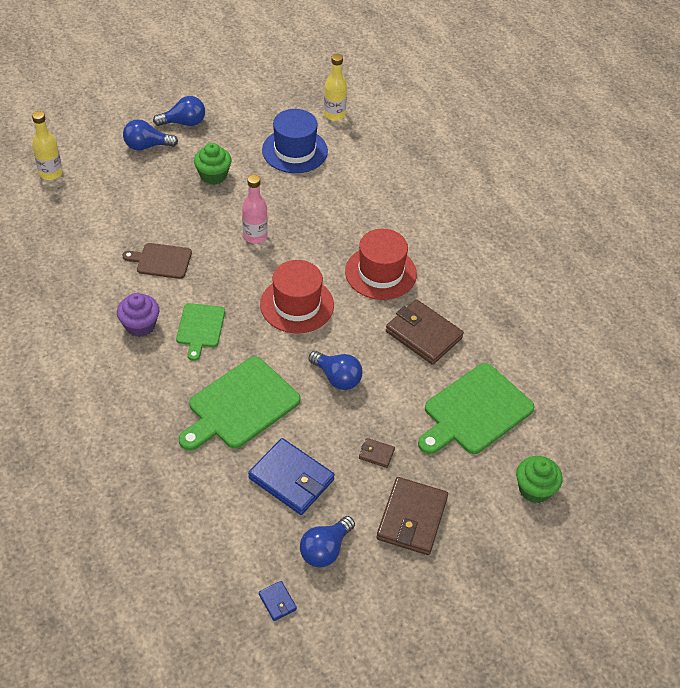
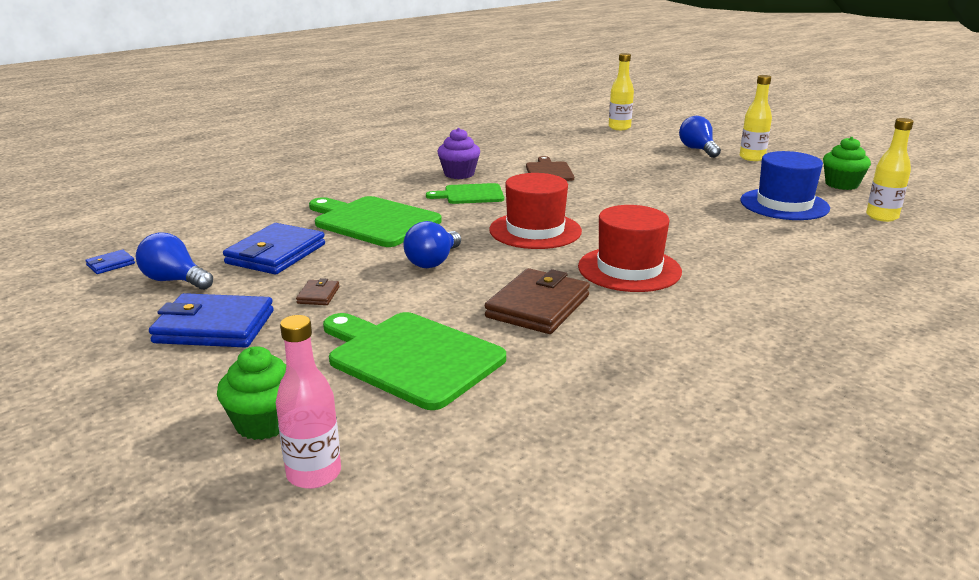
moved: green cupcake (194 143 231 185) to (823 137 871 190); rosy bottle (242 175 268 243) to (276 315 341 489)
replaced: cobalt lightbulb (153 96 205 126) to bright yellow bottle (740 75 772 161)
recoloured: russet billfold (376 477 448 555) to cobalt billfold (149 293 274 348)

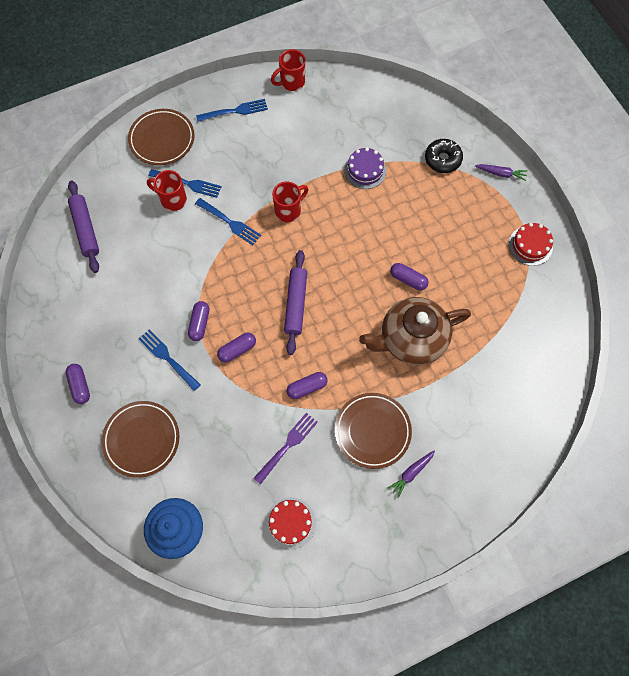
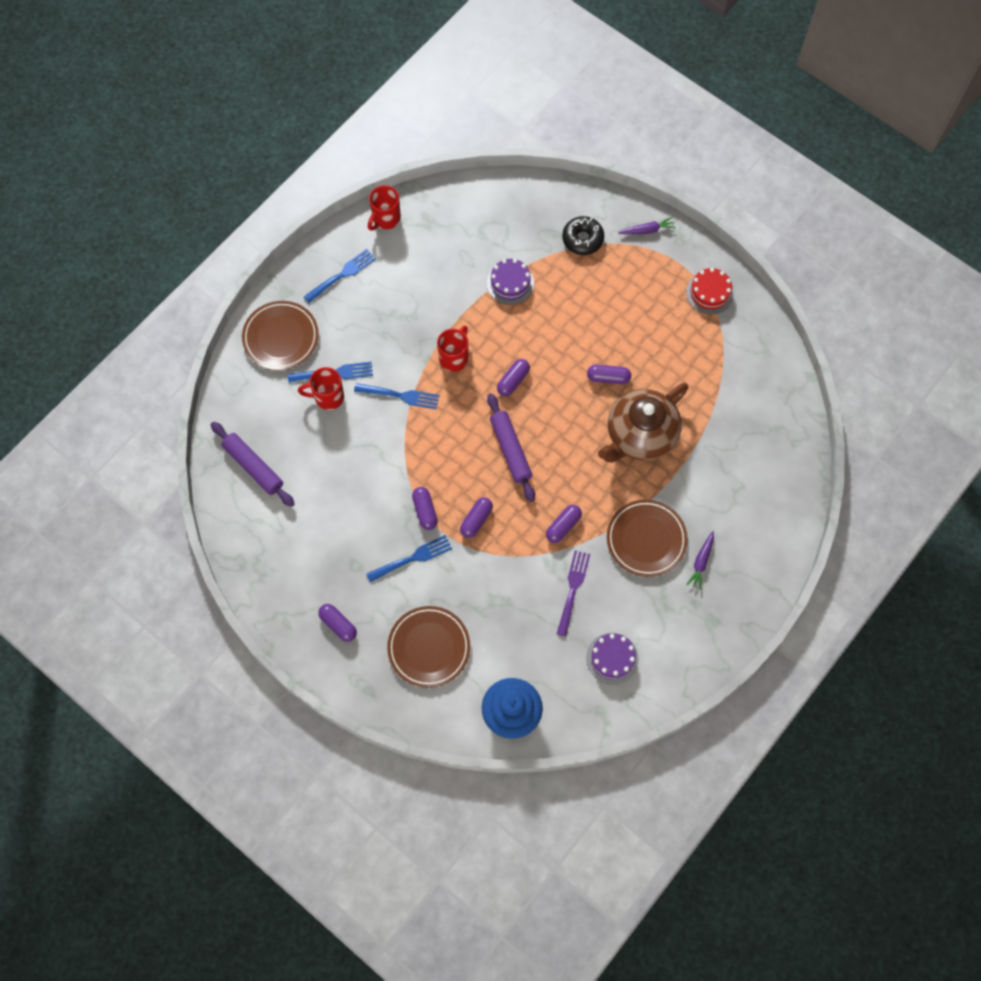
added: purple capsule (497 359 530 396)
recoloured: scarlet cake (265 497 316 549) to purple cake (586 633 639 685)
turned: cobalt fork (139 329 201 391) = (366 535 452 582) 135 degrees clockwise

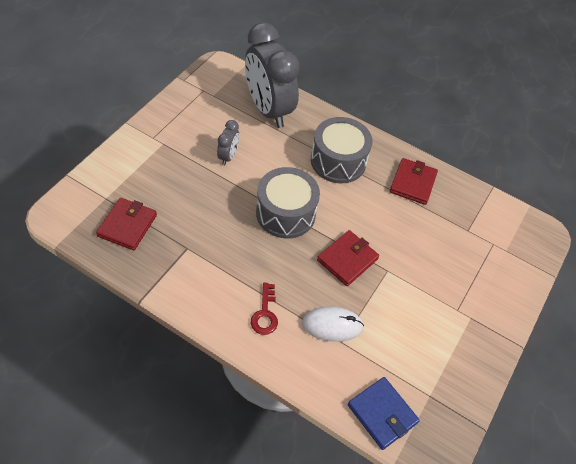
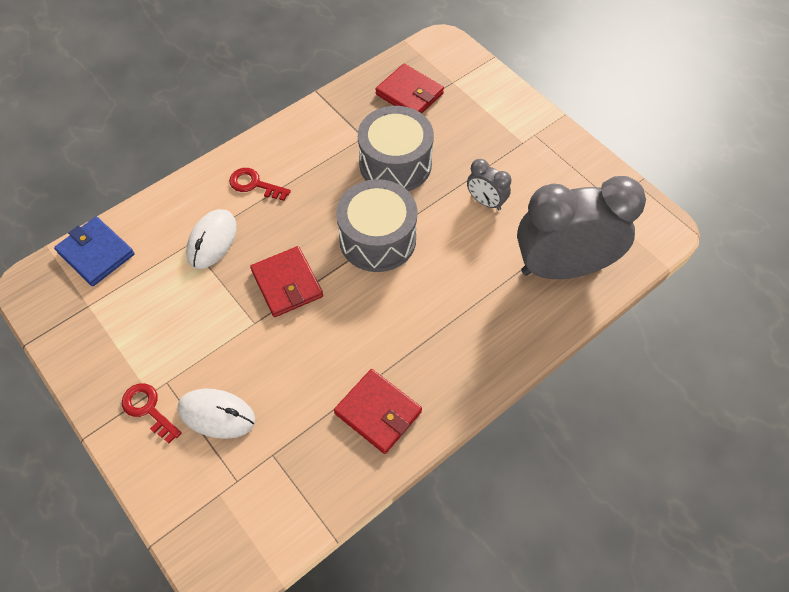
added: scarlet latchkey (122 384 182 444); white PC mouse (178 389 255 439)
moved: grey toy drum (311 117 372 183) to (358 106 434 191)
turned: cobalt billfold (348 377 420 450) = (54 217 134 286) 60 degrees clockwise

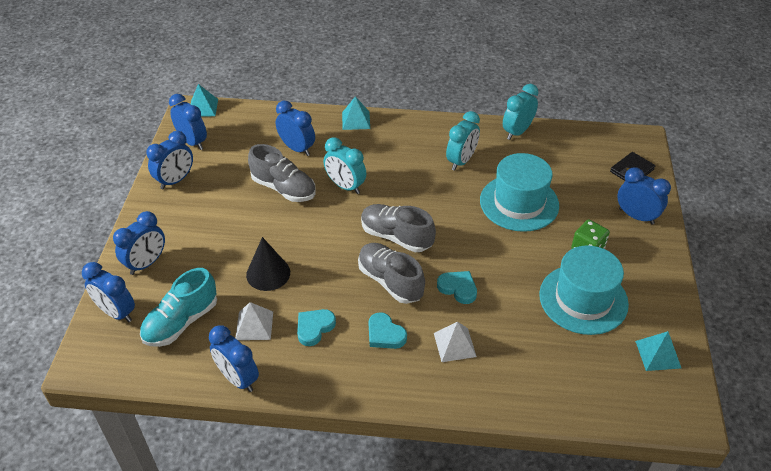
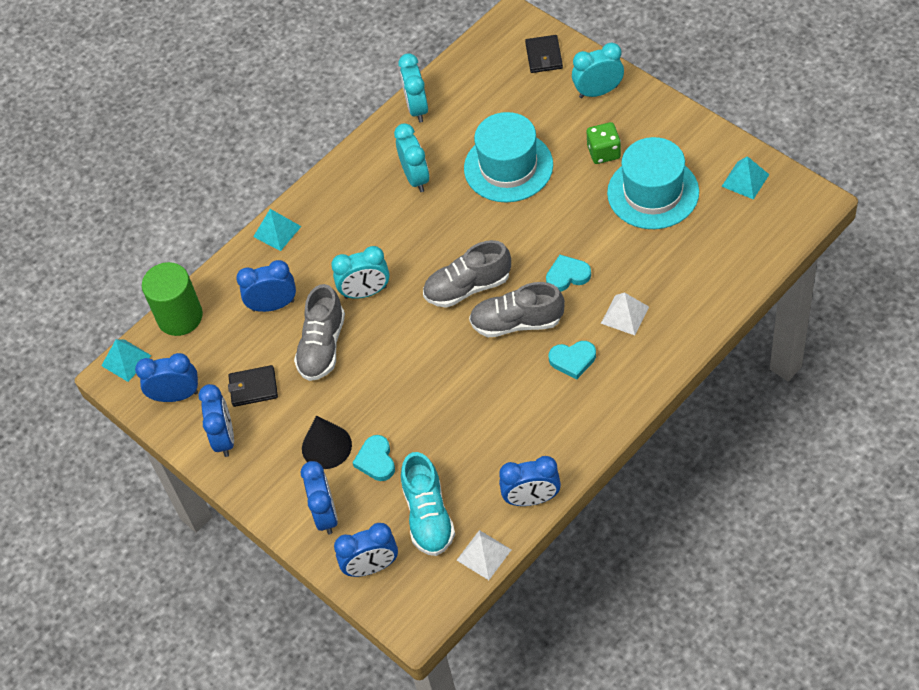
added: green cylinder shape (142 262 203 336); ebony billfold (228 365 278 407)
moved: white pyramid shape (236 302 273 340) to (457 530 512 580); ebony cone shape (246 237 290 291) to (302 415 352 469); teal love heart (297 309 336 346) to (353 435 395 481)
recoloured: cobalt bedside clock (617 167 671 224) to teal bedside clock (572 43 624 98)
turned: grey shoe (248 144 316 202) = (294 284 345 381) 120 degrees clockwise

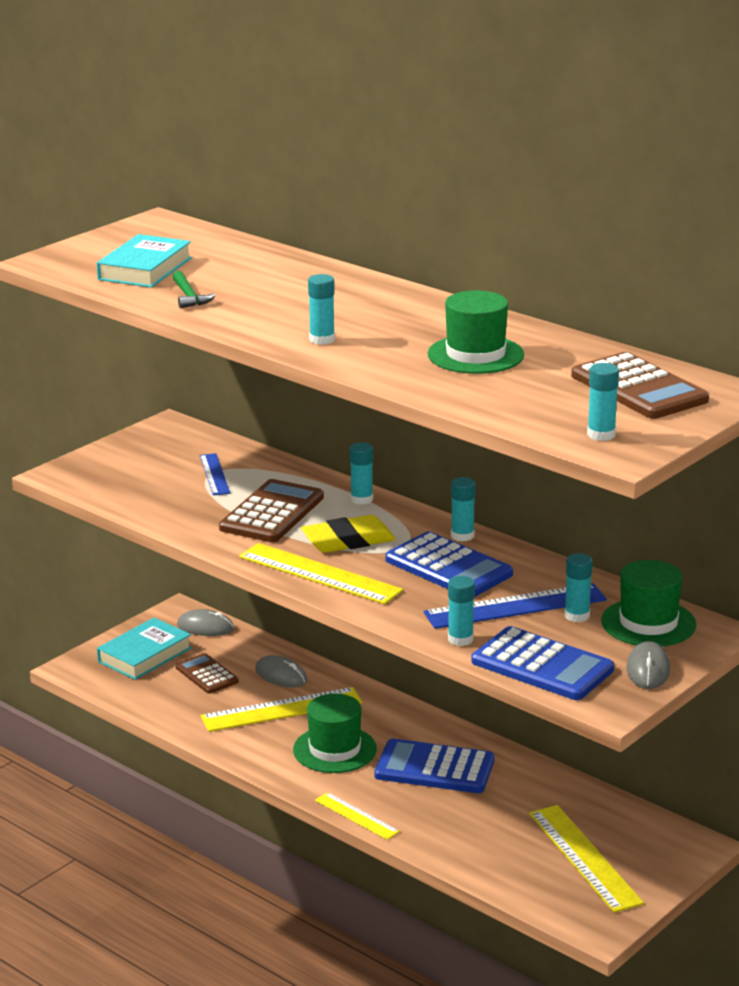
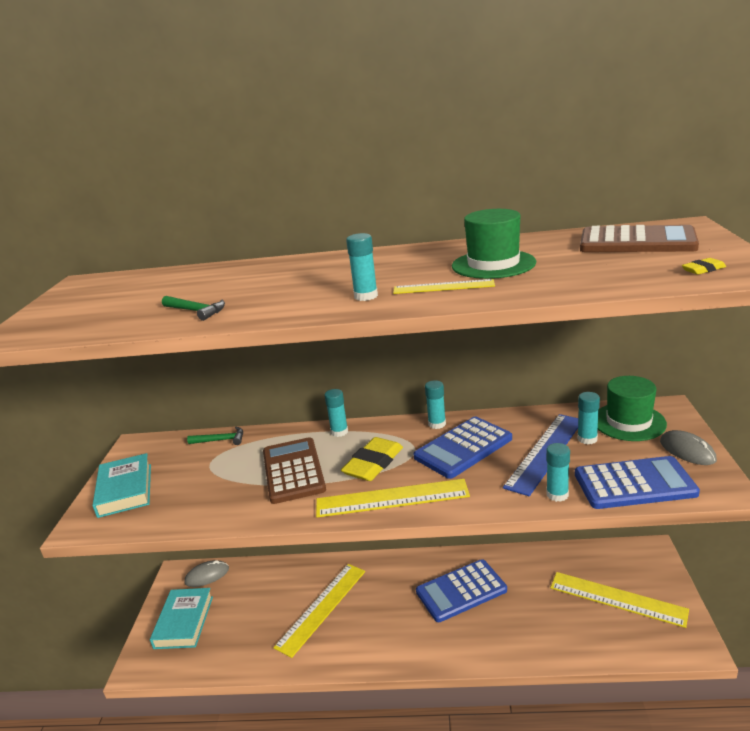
removed: russet pocket calculator (175 653 239 694); cobalt ruler (200 453 230 495); grey PC mouse (255 655 307 687); green hat (293 694 377 773)
added: green carpenter's hammer (187 427 243 445)
moved: teal book (97 234 192 288) to (92 453 151 518); bright yellow ruler (315 792 400 840) to (393 279 495 294)
replaced: teal glue (587 363 619 441) to bright yellow eraser (682 258 726 275)
turned: cobalt pocket calculator (385 531 513 597) = (413 417 512 479) 135 degrees clockwise

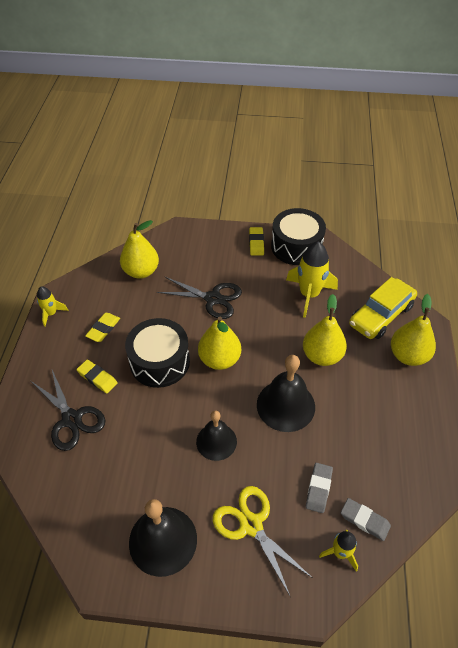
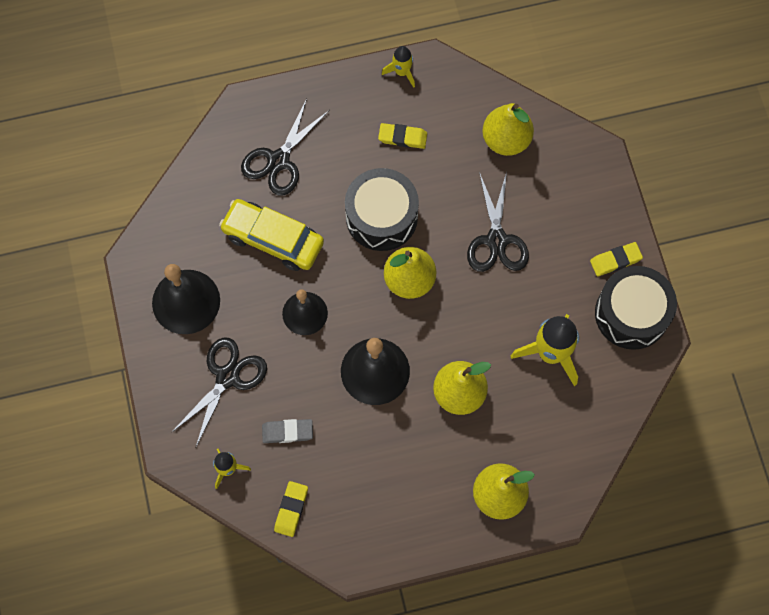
removed: grey eraser (341 498 391 541)
moved: bright yellow eraser (77 359 118 394) to (274 481 308 537); bright yellow toy car (349 277 417 339) to (219 199 324 271)
recoloured: bright yellow shears (213 486 311 596) to ebony shears (171 337 267 447)

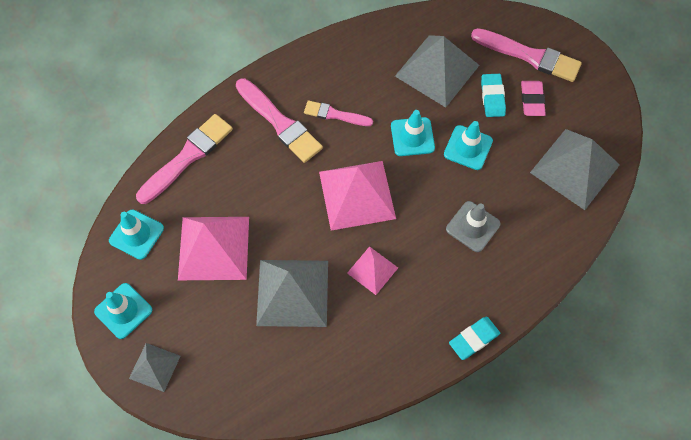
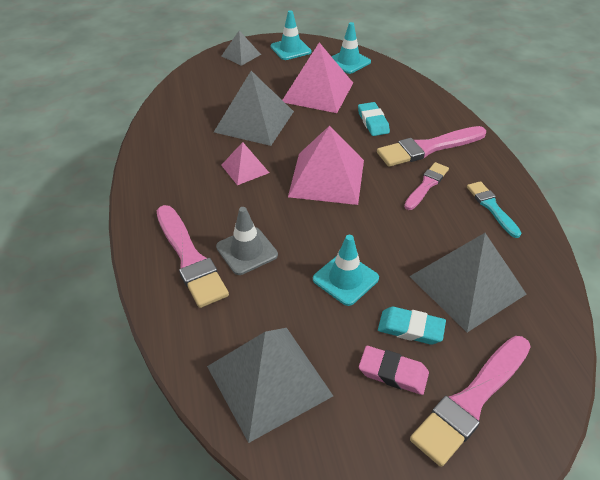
removed: teal road cone (391 110 435 156)
added: teal paint brush (467 181 521 238)
moved: rosy paint brush (136 114 233 204) to (157 205 229 308); teal eraser (449 317 500 360) to (358 102 390 136)

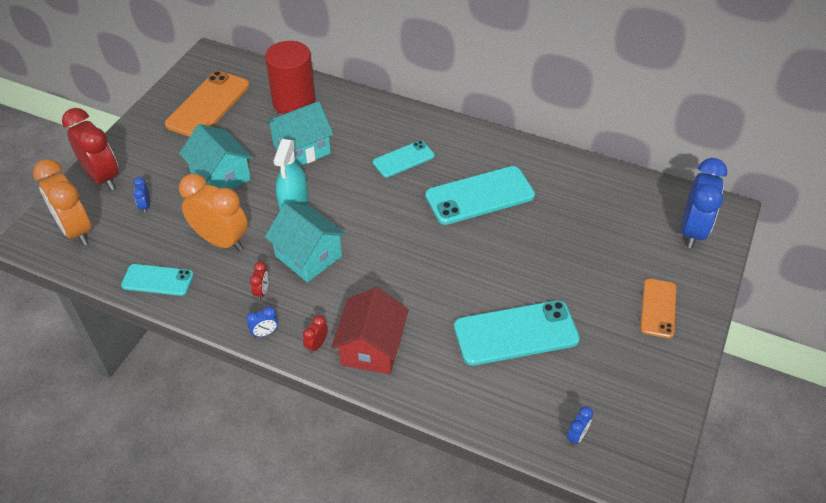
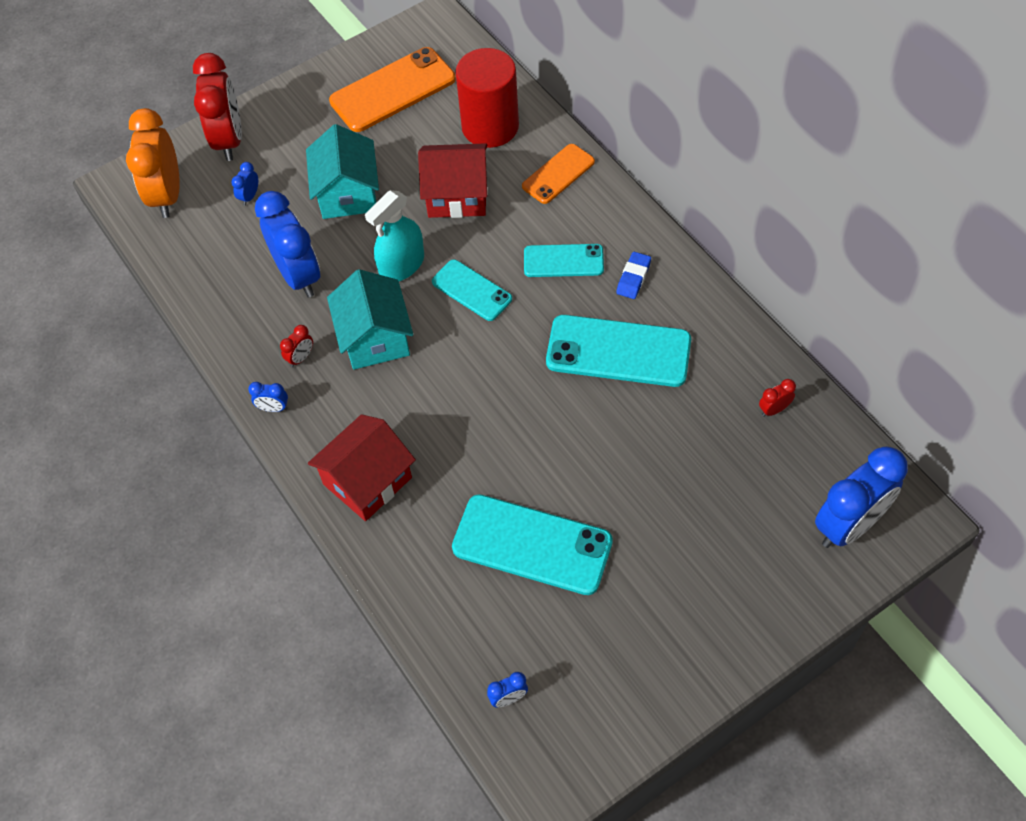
added: cobalt eraser (616 252 651 299)
moved: teal phone (121 264 194 296) to (432 259 512 321); scarlet bedside clock (303 315 328 354) to (759 379 796 417); orange-coloured phone (640 278 676 338) to (522 144 595 204)
recoloured: orange-coloured bedside clock (179 174 248 251) to cobalt bedside clock (255 191 320 298); teal toy house (265 101 334 166) to scarlet toy house (418 143 487 218)

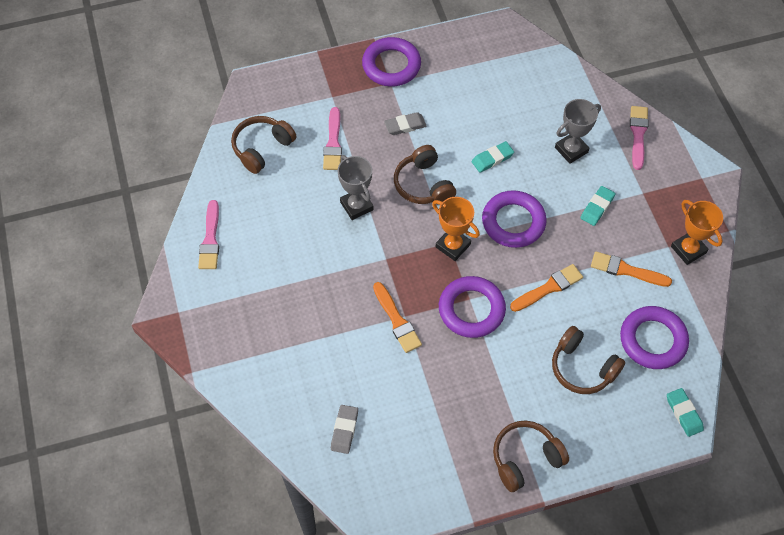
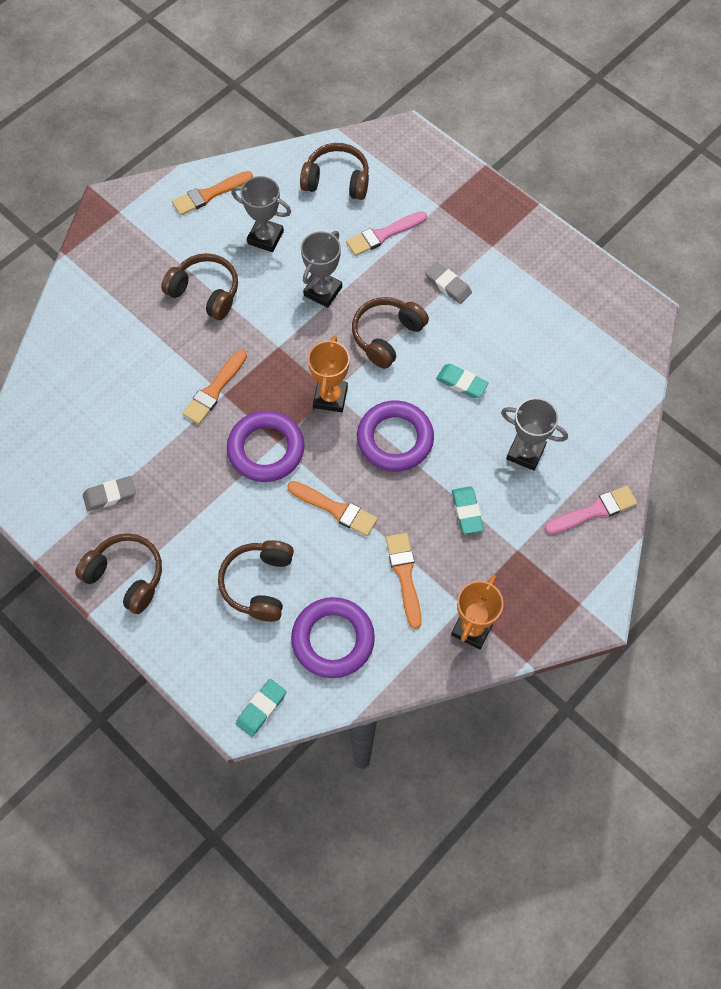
removed: purple torus (362 37 421 87)
added: russet over-ear headphones (161 253 238 320); grey award cup (231 176 291 252)
moved: grey eraser (331 405 358 454) to (83 476 136 511)
recoloured: rosy paint brush (198 200 219 269) to orange-coloured paint brush (172 171 253 215)
turned: teal eraser (581 186 615 226) = (452 486 484 534) 75 degrees clockwise

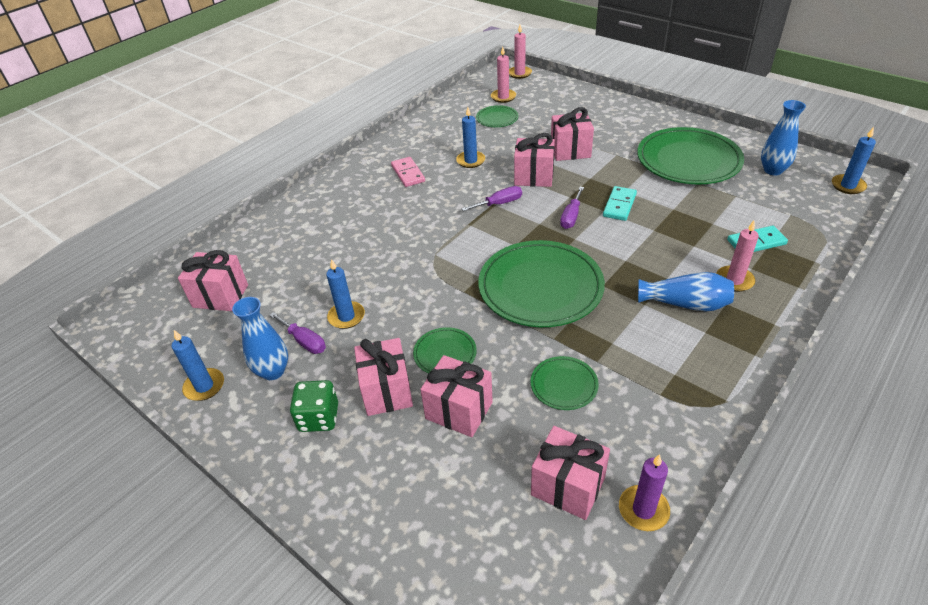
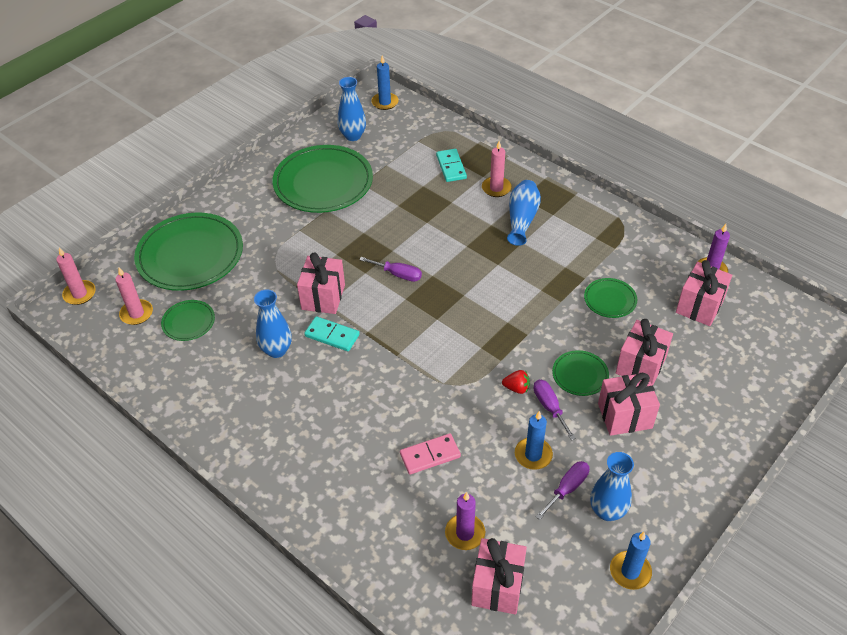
removed: green dice (290 380 338 432); rosy wrapped gift (551 107 594 161)
added: purple pillar candle (445 492 485 550); scarlet berry (502 370 530 394)
moved: rosy domino tile (391 157 425 187) to (400 433 461 474); purple hand screwdriver (461 186 522 211) to (534 380 576 440); green plate (478 240 605 327) to (134 213 243 291); teal domino tile (603 186 637 221) to (304 316 360 351)
replaced: cobalt pillar candle (456 107 485 168) to cobalt flower vase (254 289 292 358)

